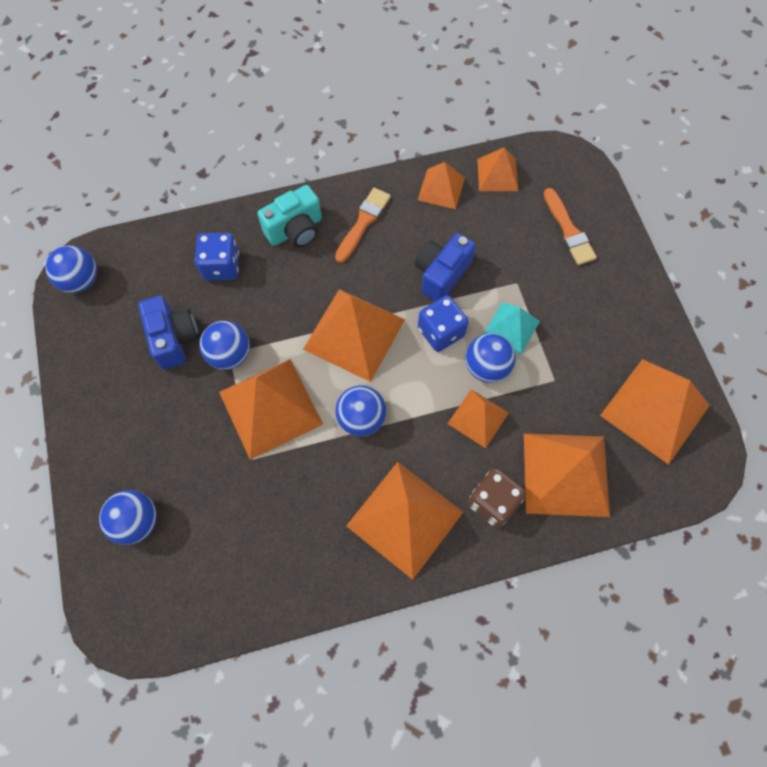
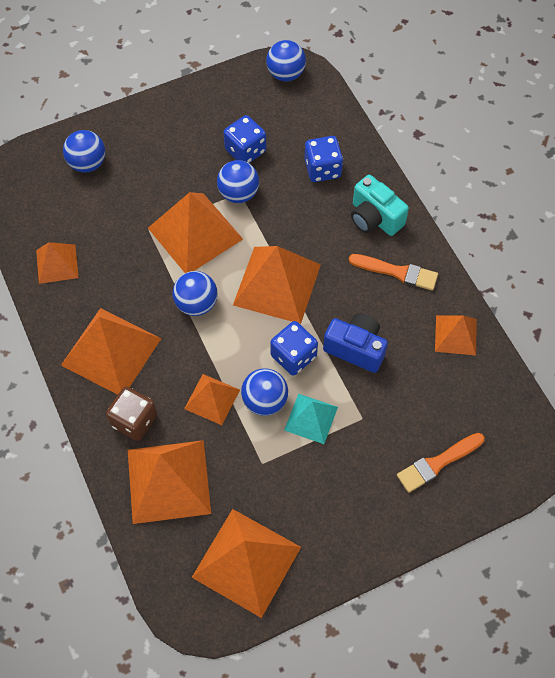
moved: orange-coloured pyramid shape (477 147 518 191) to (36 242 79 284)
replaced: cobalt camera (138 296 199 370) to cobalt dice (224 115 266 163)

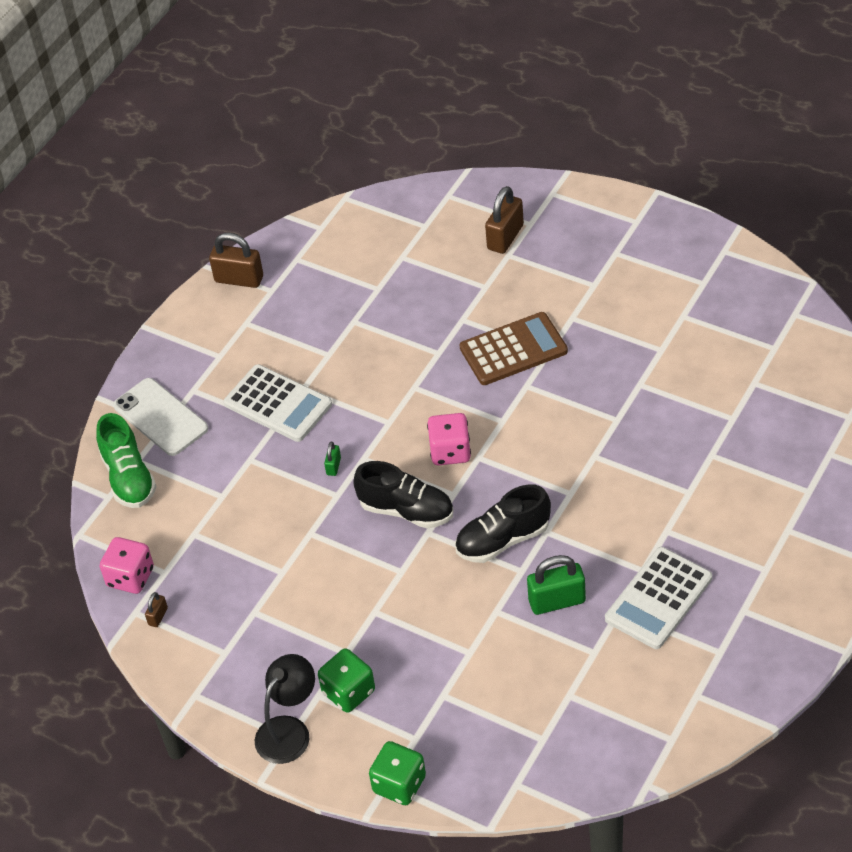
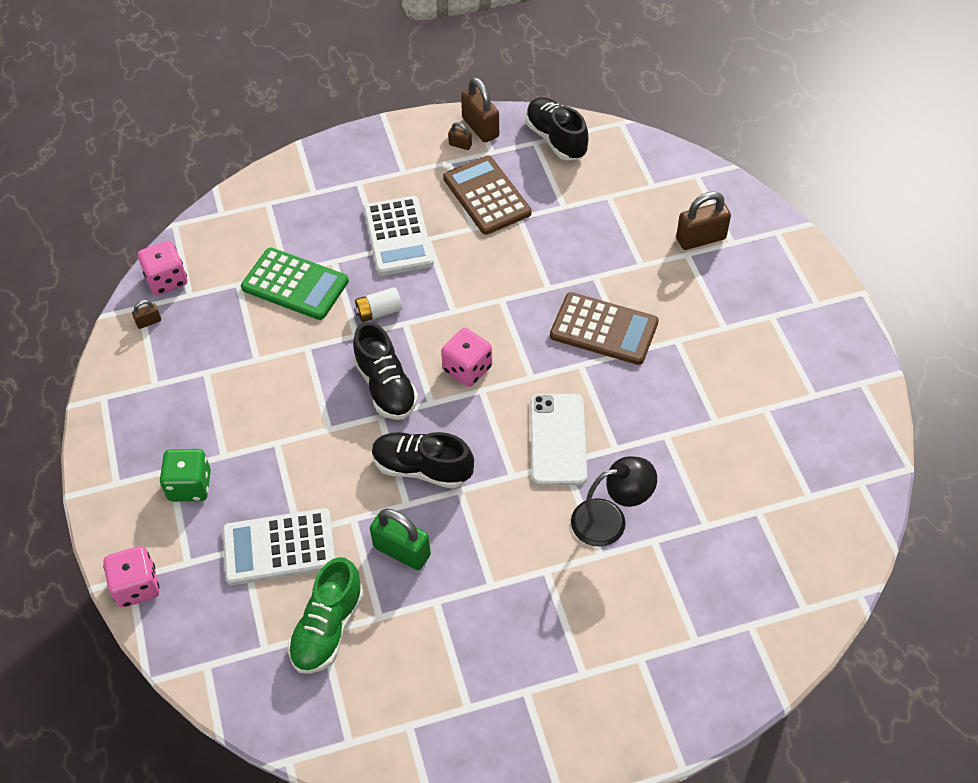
added: green pocket calculator (241 248 349 320); russet pocket calculator (443 155 532 235); russet lock (448 122 472 150); ebony shoe (525 97 588 160)
moved: green shoe (96 413 157 508) to (288 557 364 674); white phone (113 378 208 456) to (530 394 587 486); ebony lamp (255 654 315 764) to (571 456 657 547); white pocket calculator (605 547 712 649) to (222 508 335 585)
replaced: green lock (324 442 341 476) to white power cell (354 287 402 322)
recoloured: green dice (369 741 426 805) to rosy dice (103 546 160 608)

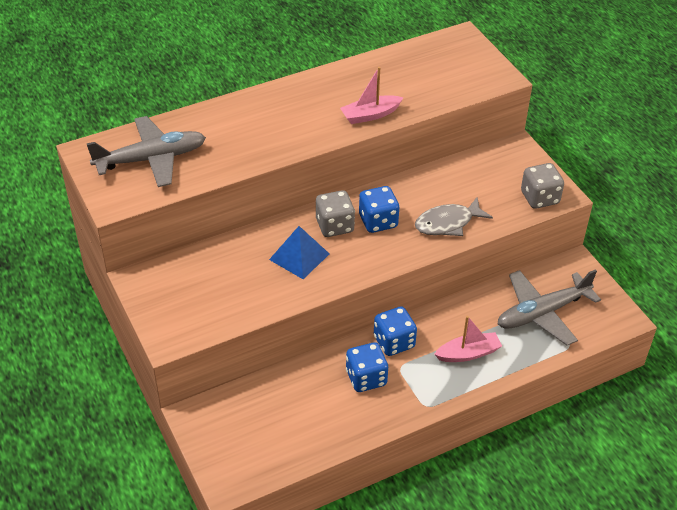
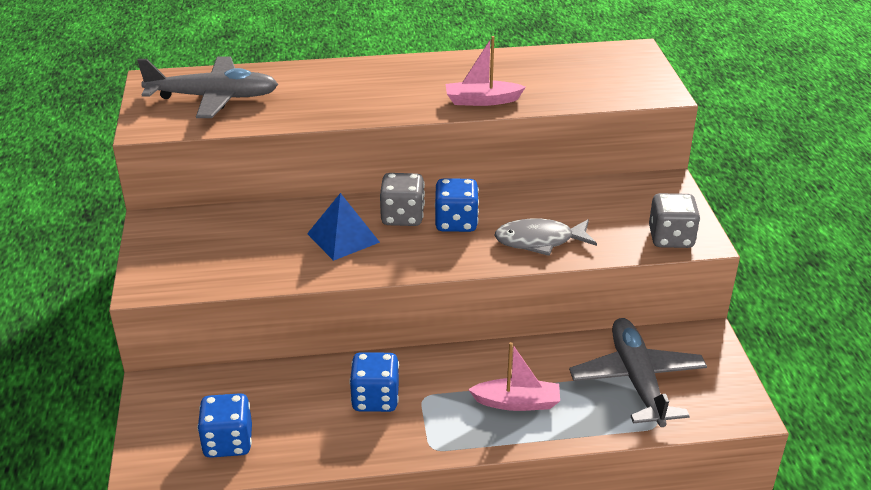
moved: cobalt dice (374 306 417 356) to (197 393 252 458)
turned: grey plane (498 269 601 345) = (569 318 707 427) 90 degrees clockwise

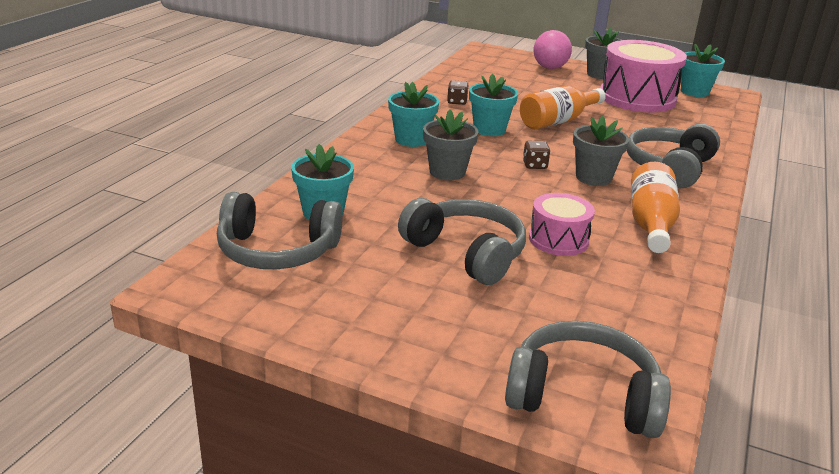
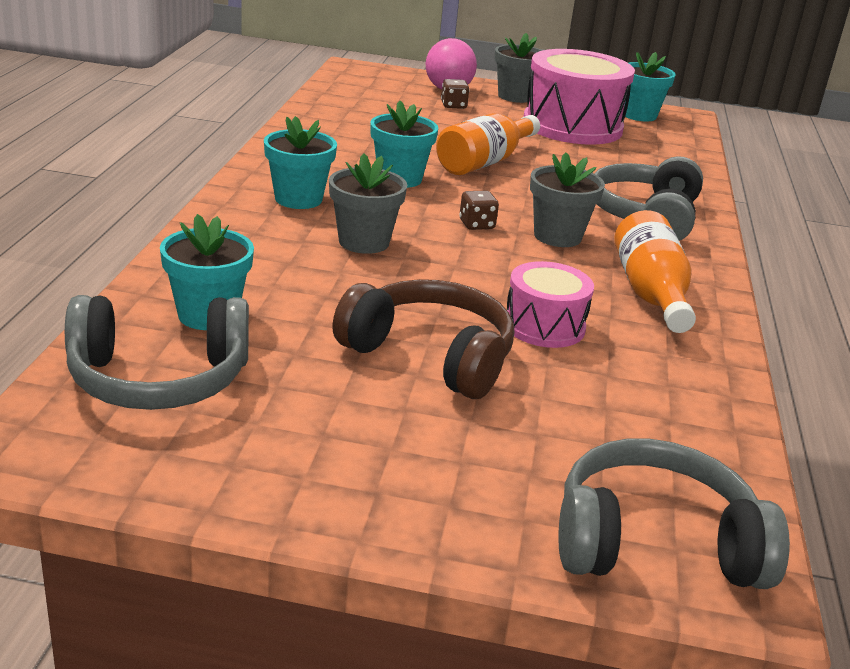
moved: russet dice (447 80 468 105) to (441 79 470 109)
recoloured: grey over-ear headphones (398 198 526 285) to russet over-ear headphones (332 279 514 399)

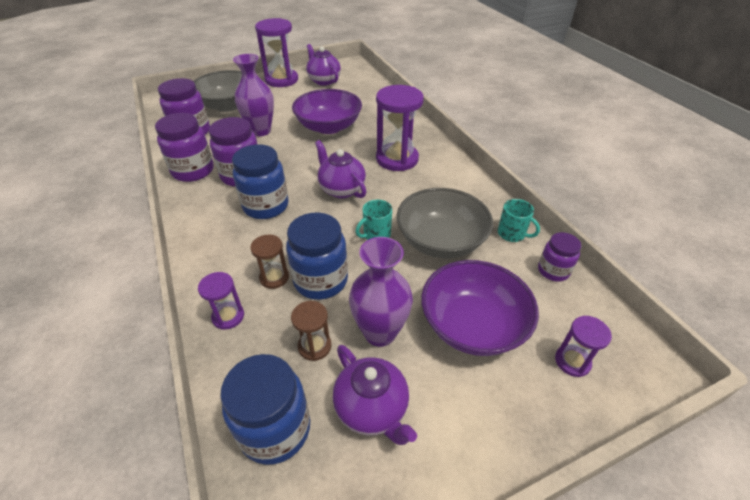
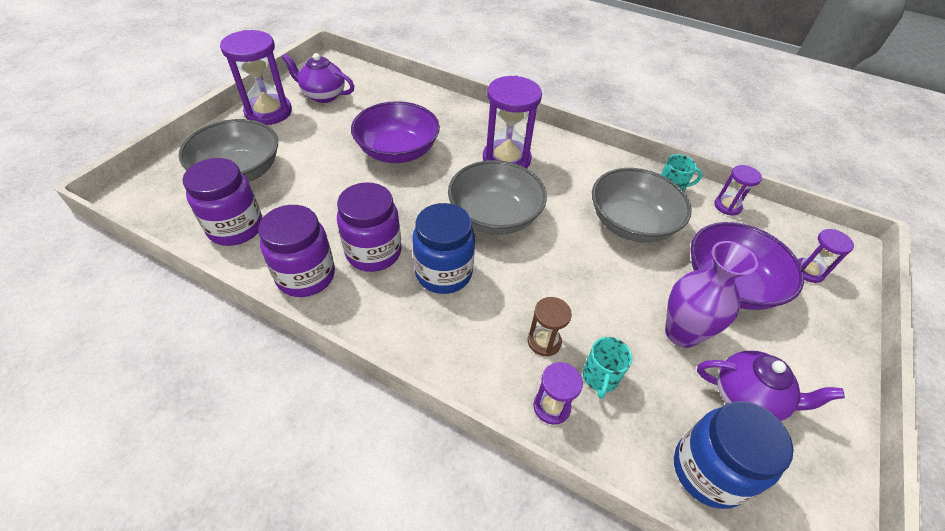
removed: purple flower vase (233 54 274 137); cobalt preserve jar (286 213 348 300); russet hourglass (291 301 332 361)
moved: teal coffee mug (356 200 392 240) to (583 337 632 399)
replaced: purple tea pot (315 140 366 199) to grey serving bowl (448 160 547 235); purple preserve jar (538 232 581 282) to purple hourglass (714 165 762 215)

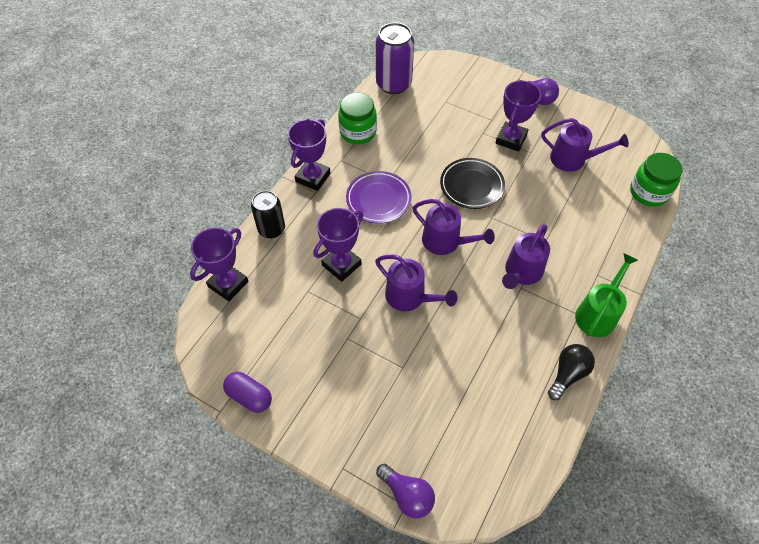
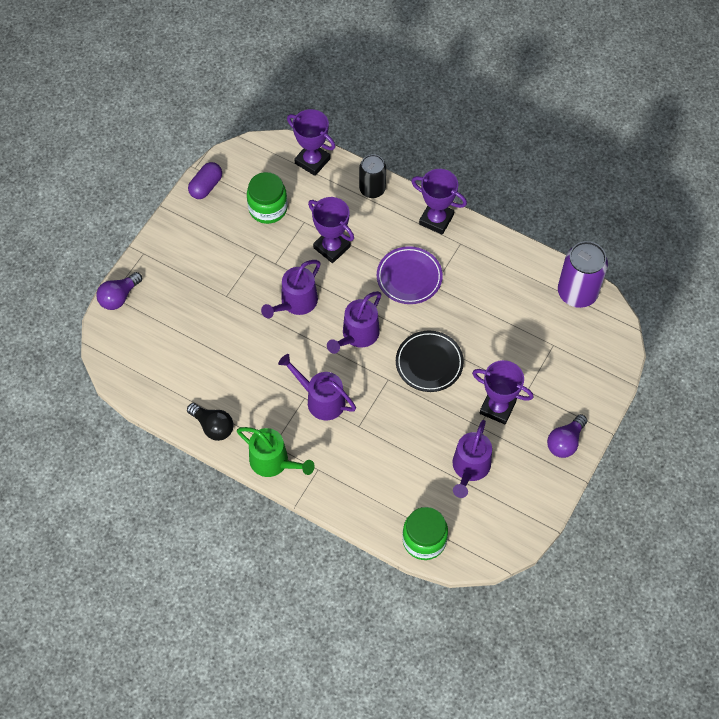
moved: green preserve jar (338 93 377 144) to (247 172 287 224)

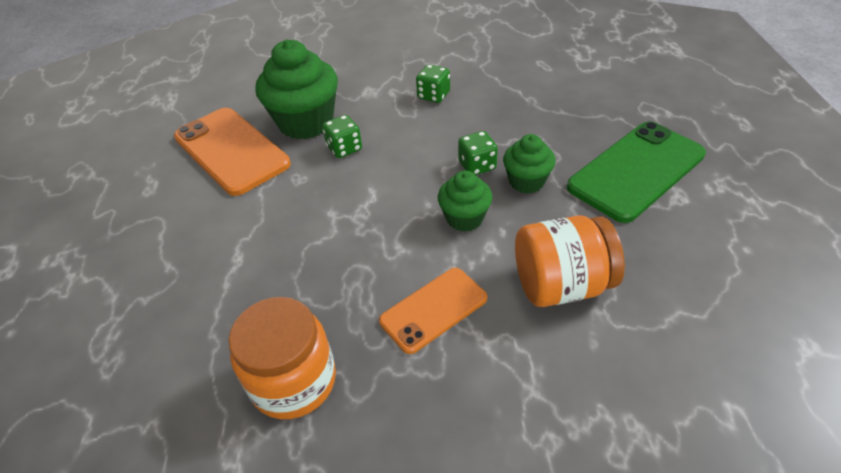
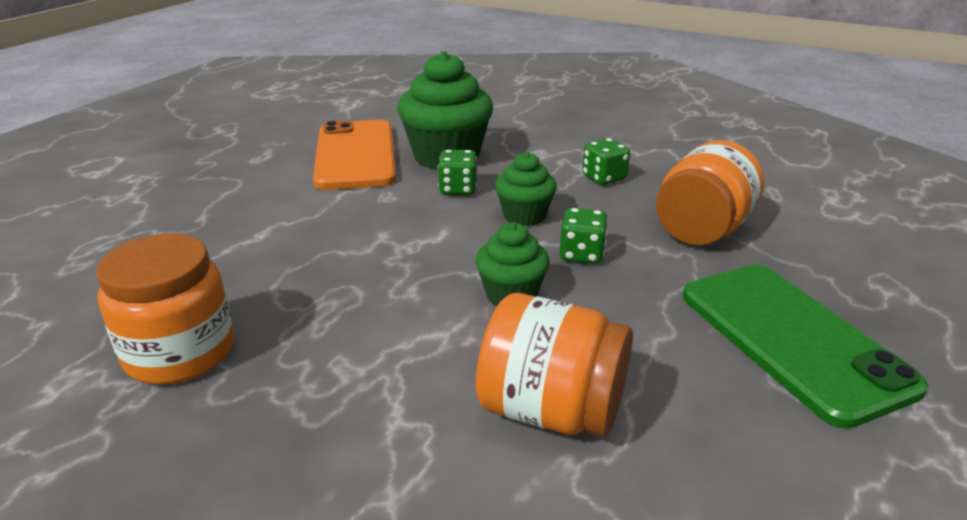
removed: orange-coloured phone (379 268 487 354)
added: orange-coloured preserve jar (656 140 764 245)
moved: green cupcake (503 134 556 194) to (495 152 557 226)
turned: green phone (567 121 706 223) = (683 265 928 429) 75 degrees clockwise

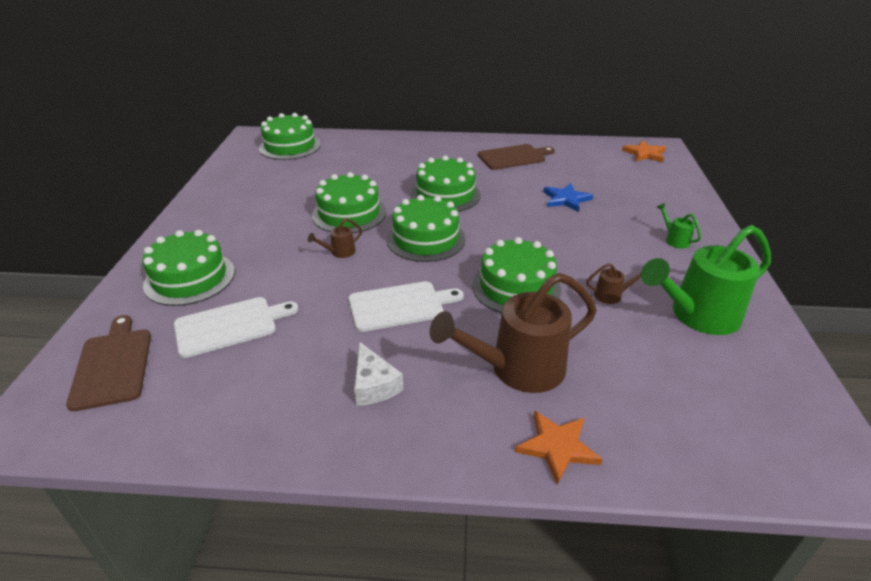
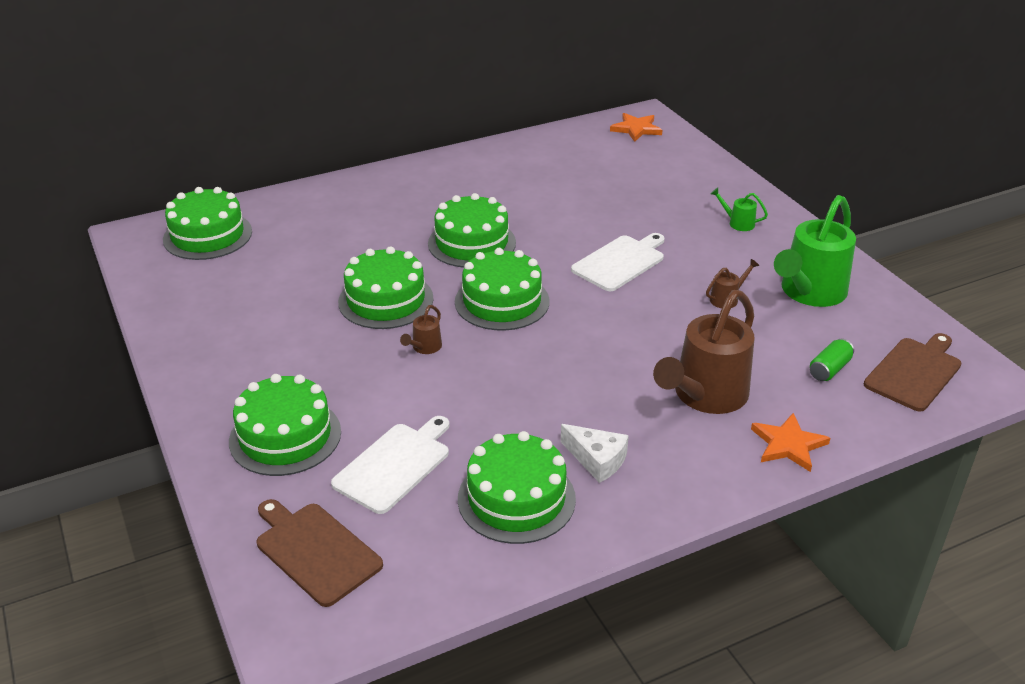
removed: cobalt five-pointed star (543 183 593 212)
added: green can (810 339 854 381)
moved: white cutting board (348 281 464 332) to (571 233 665 292); green cake (472 237 561 313) to (458 431 576 544); russet cutting board (478 144 555 170) to (864 333 962 412)

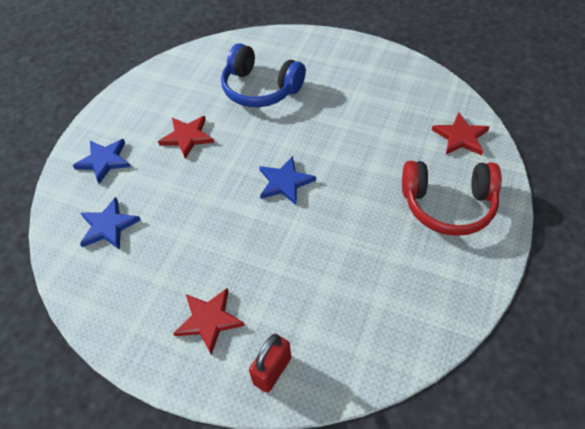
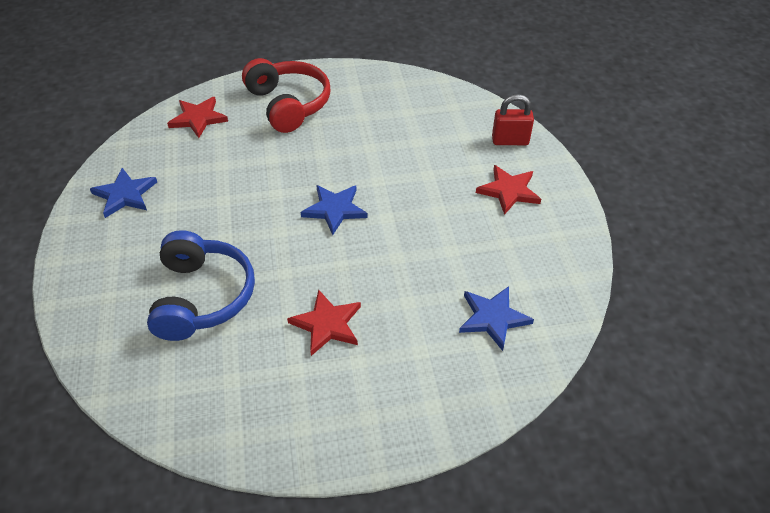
moved: cobalt five-pointed star (73 139 131 184) to (90 168 157 218)

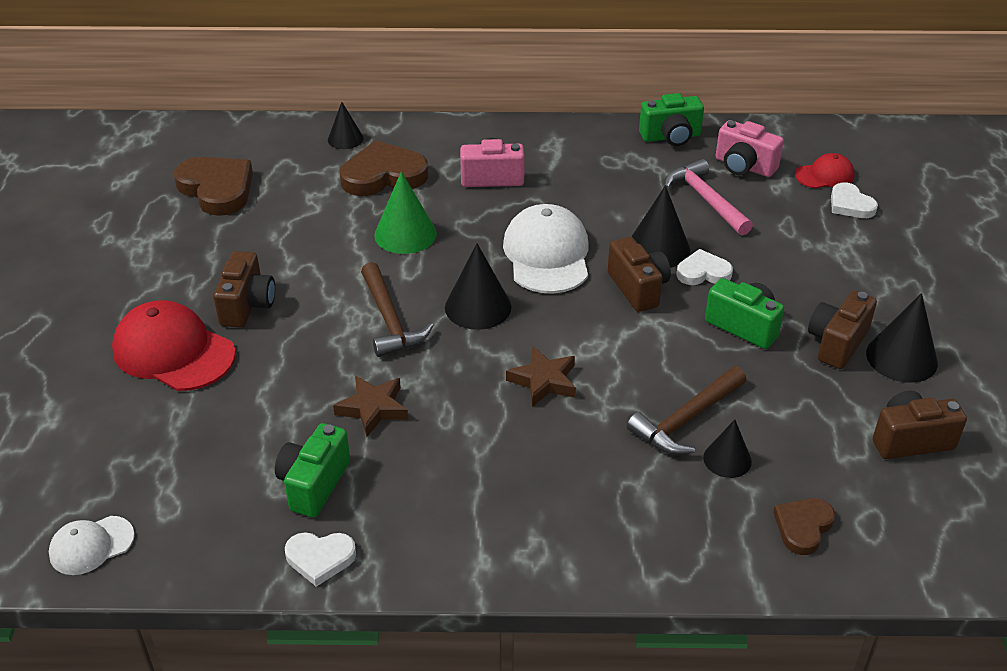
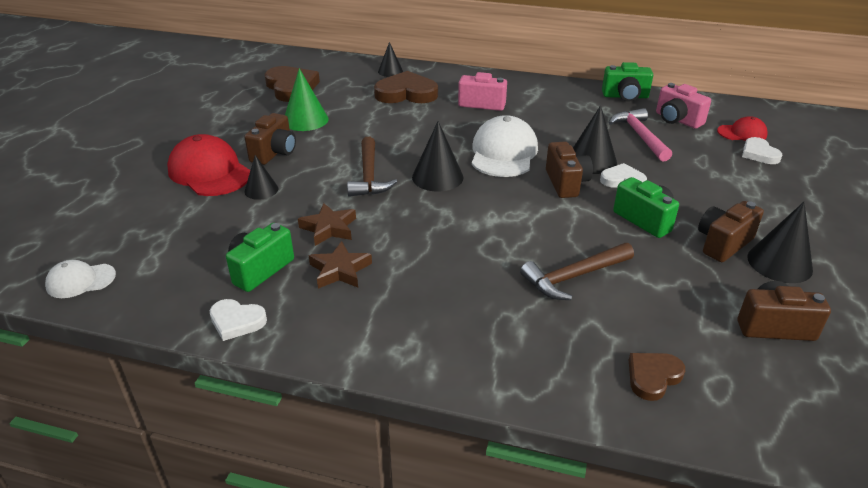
moved: green cone shape (374 172 437 254) to (285 68 328 131); russet five-pointed star (506 347 576 407) to (309 241 372 289); ebony cone shape (703 419 752 478) to (245 155 278 200)

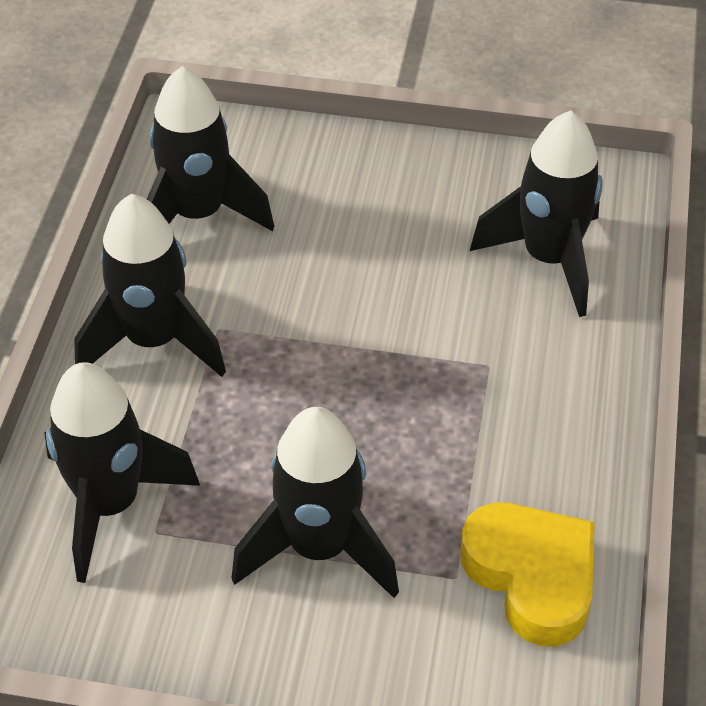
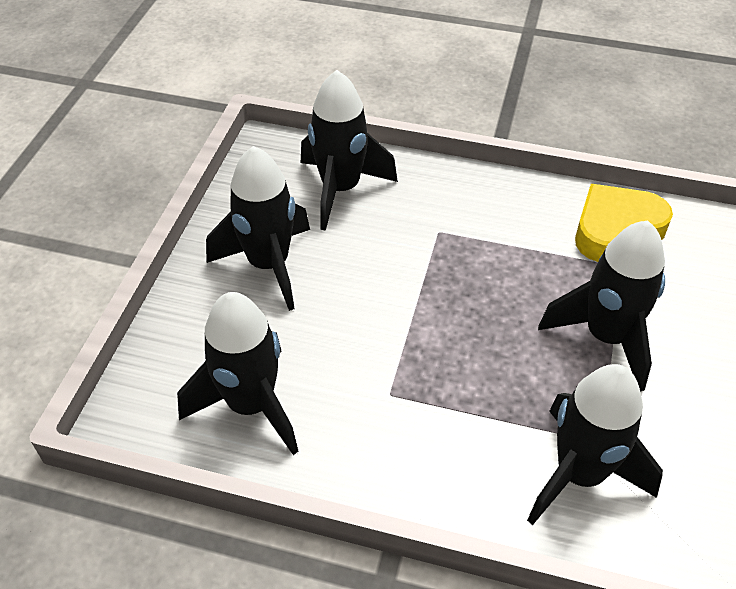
moved: ebony spaceship (74 194 226 377) to (206 146 310 311)

